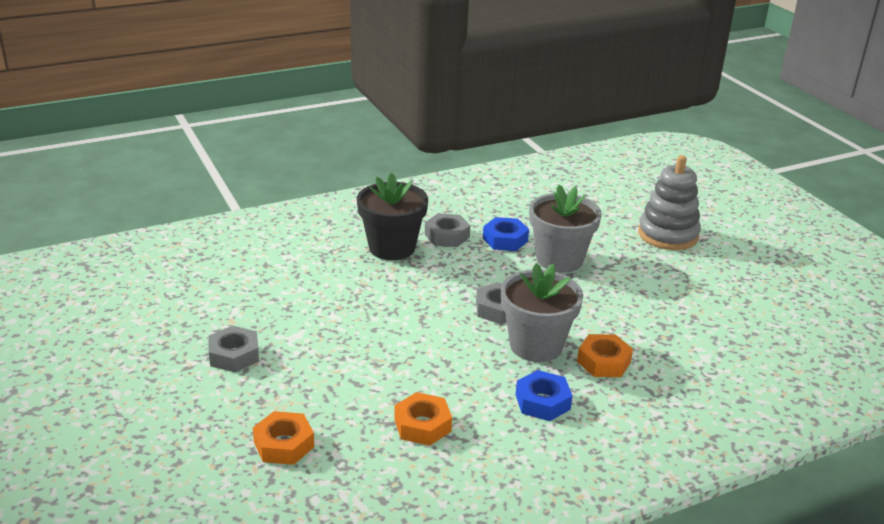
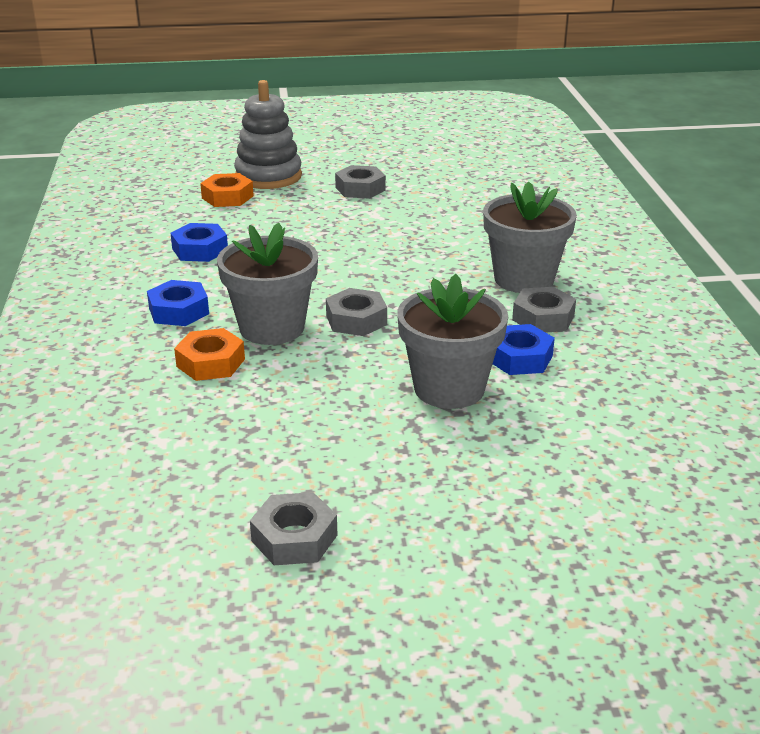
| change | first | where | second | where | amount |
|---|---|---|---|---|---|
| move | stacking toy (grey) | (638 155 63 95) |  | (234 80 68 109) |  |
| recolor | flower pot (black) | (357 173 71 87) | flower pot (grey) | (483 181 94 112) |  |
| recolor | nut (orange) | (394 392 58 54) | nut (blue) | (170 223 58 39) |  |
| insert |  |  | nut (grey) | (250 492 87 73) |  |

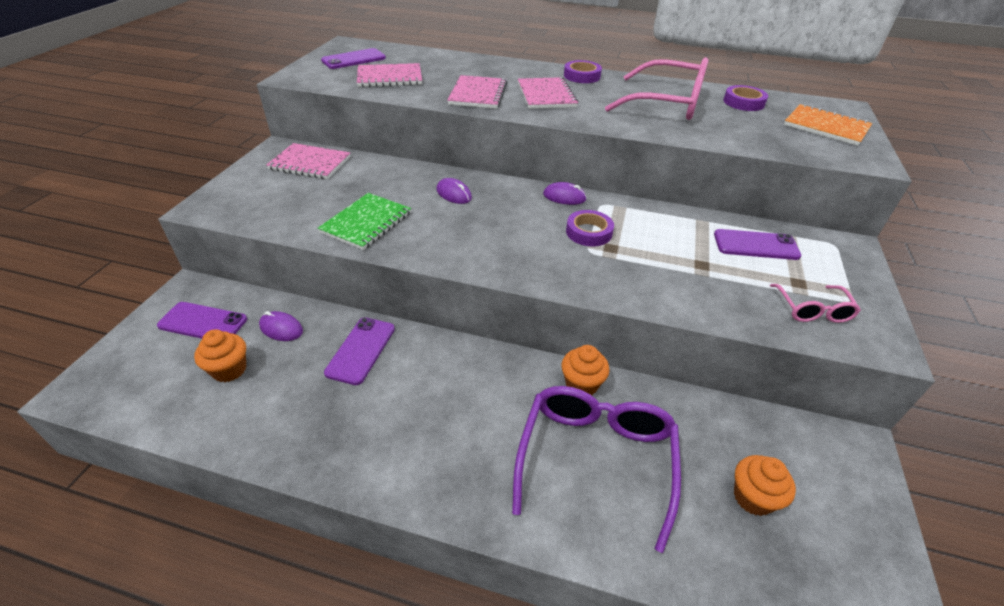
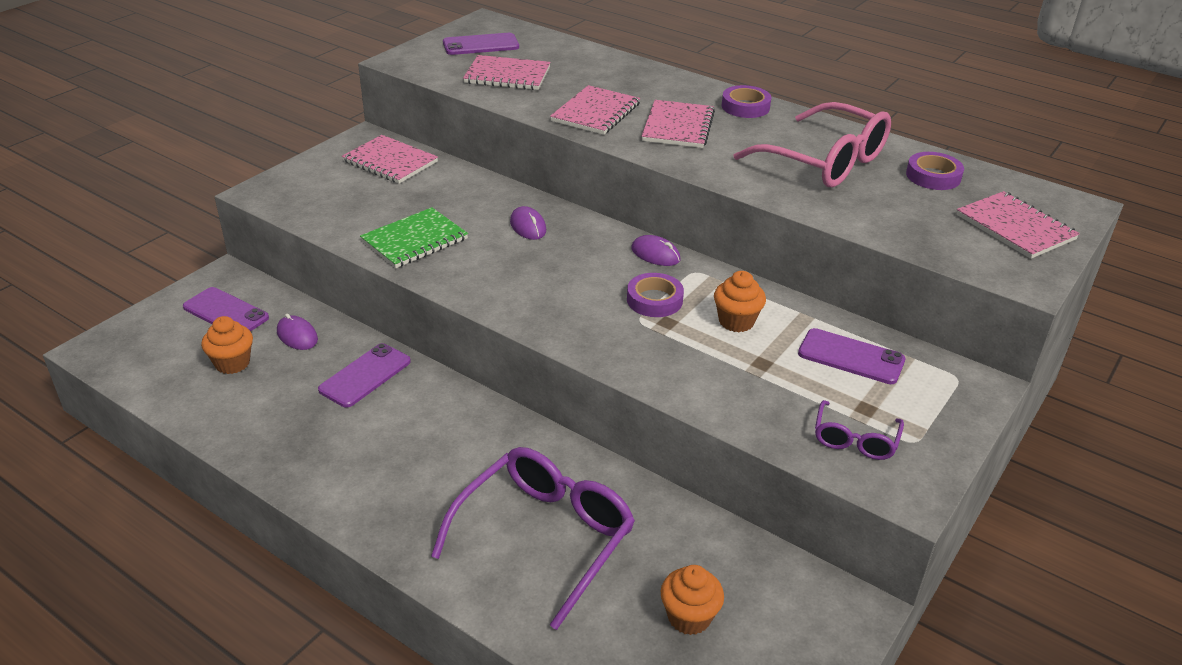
| change | first | where | second | where | amount |
|---|---|---|---|---|---|
| recolor | notebook (orange) | (784 104 88 42) | notebook (pink) | (956 191 124 68) |  |
| recolor | glasses (pink) | (770 284 91 39) | glasses (purple) | (815 400 89 60) |  |
| move | cupcake (orange) | (561 345 49 50) |  | (714 271 52 61) |  |

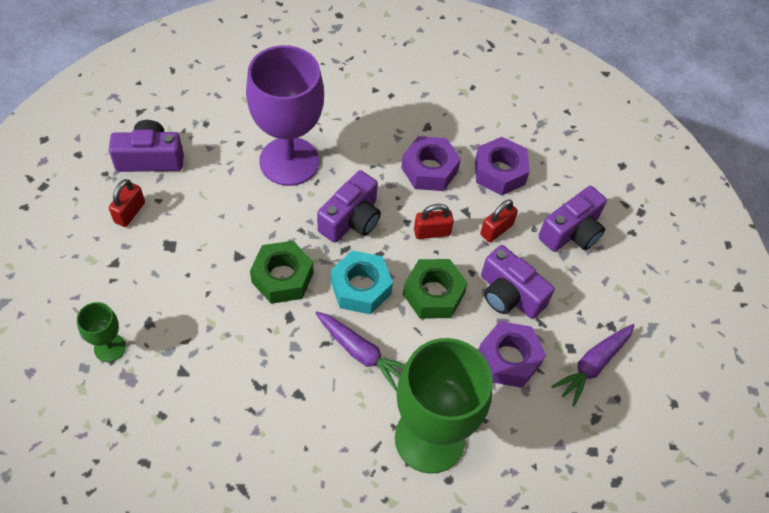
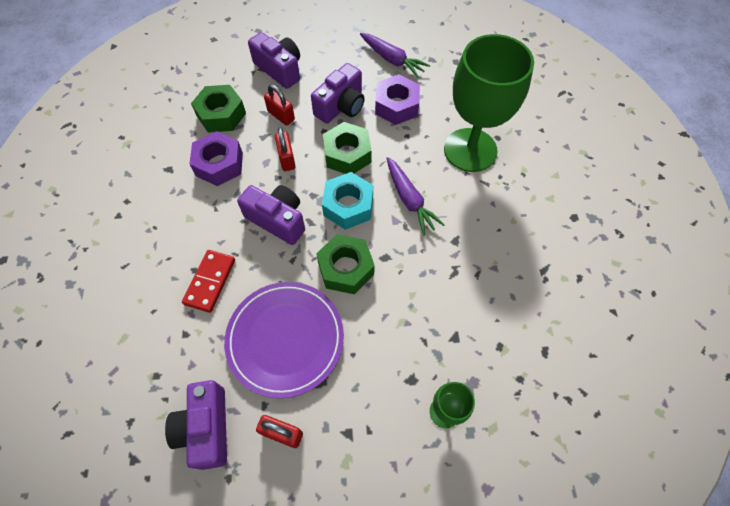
| change | first | where | second | where | amount |
|---|---|---|---|---|---|
| replace | goblet (purple) | (246 45 78 141) | domino (red) | (182 250 53 63) |  |
| recolor | nut (purple) | (475 137 55 59) | nut (green) | (191 85 55 48) |  |
| rotate | carrot (purple) | (315 311 90 80) |  | (386 157 59 78) | 120 degrees clockwise |
| insert |  |  | plate (purple) | (224 282 120 116) |  |

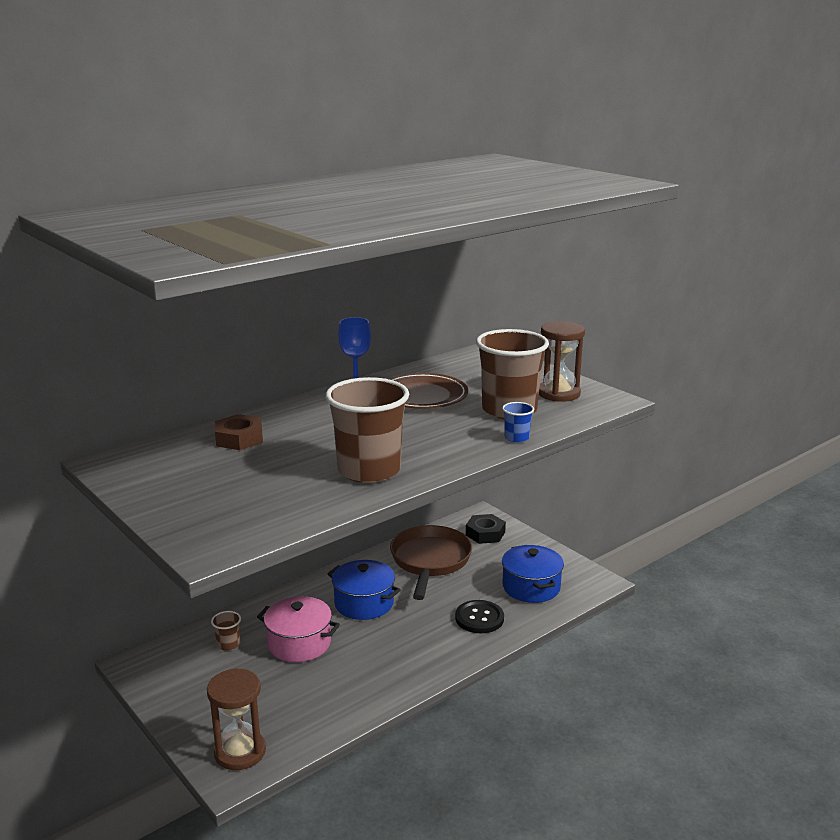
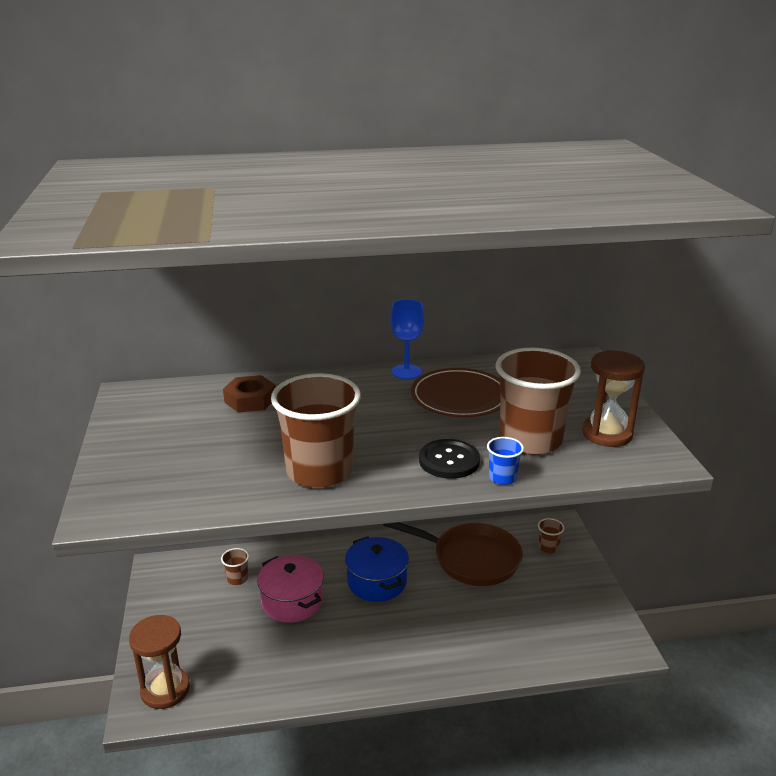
| change | first | where | second | where | amount |
|---|---|---|---|---|---|
| replace | nut (black) | (466 514 40 30) | cup (brown) | (538 518 27 35) |  |
| rotate | pan (brown) | (390 525 82 75) |  | (383 522 140 64) | 75 degrees clockwise |
| delete | pot (blue) | (502 545 62 58) |  |  |  |
| move | button (black) | (455 600 49 33) |  | (419 439 61 40) |  |

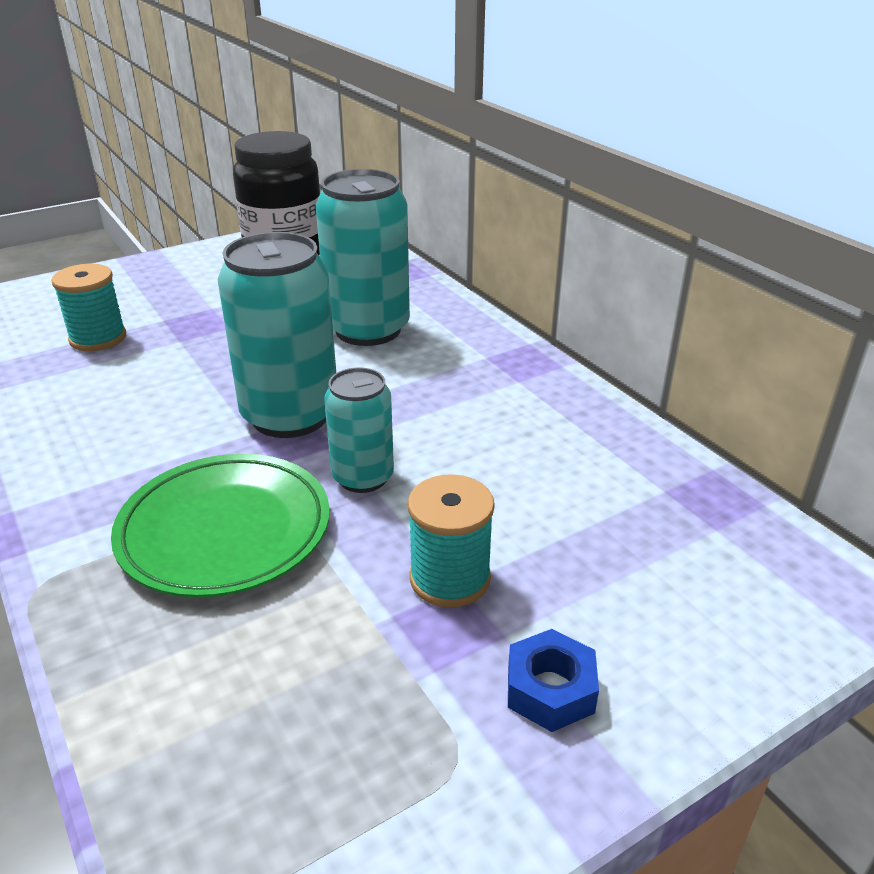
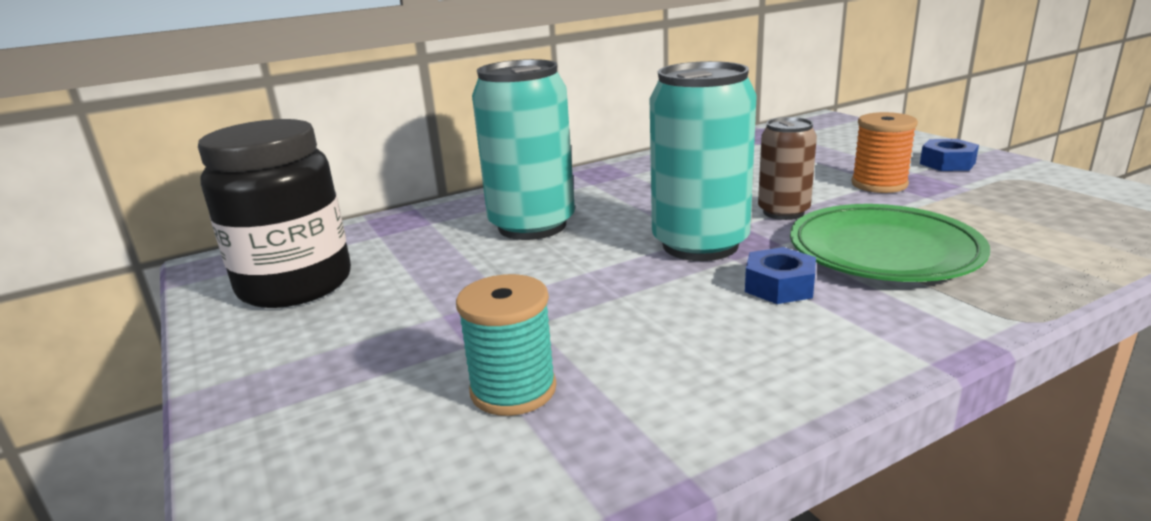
| change | first | where | second | where | amount |
|---|---|---|---|---|---|
| recolor | can (turquoise) | (324 367 70 126) | can (brown) | (758 117 59 103) |  |
| recolor | spool (turquoise) | (408 474 87 134) | spool (orange) | (851 112 67 81) |  |
| insert |  |  | nut (blue) | (745 247 71 57) |  |

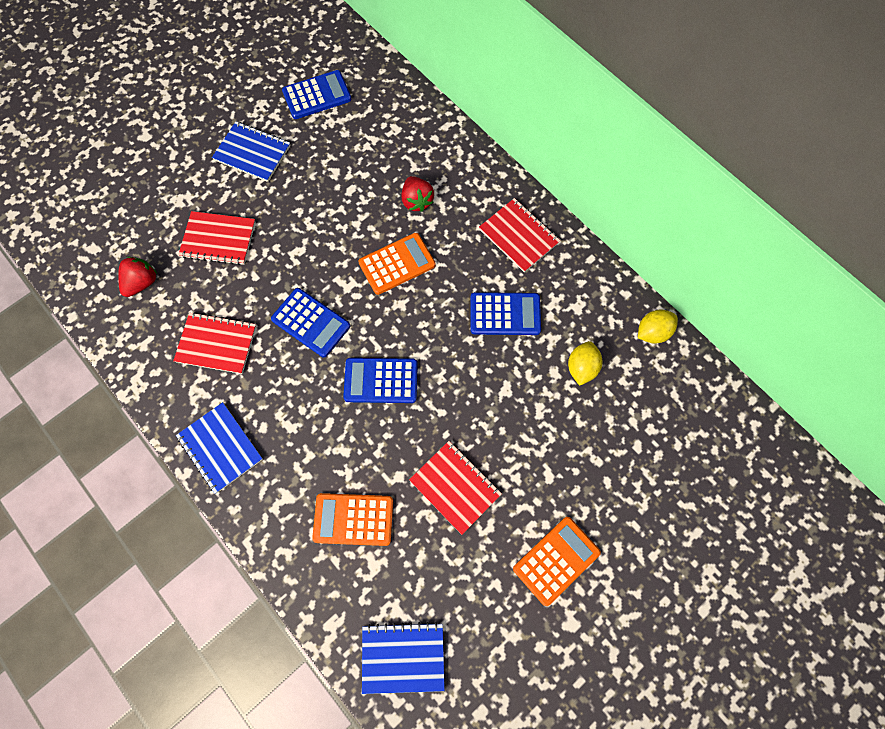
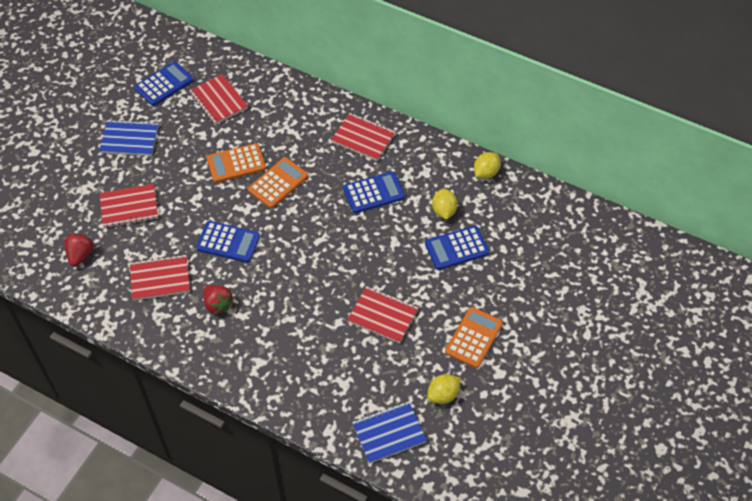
| change | first | where | second | where | amount |
|---|---|---|---|---|---|
| move | strawberry (red) | (402 176 32 36) |  | (203 285 30 29) |  |
| move | calculator (blue) | (343 358 75 45) |  | (425 226 64 44) |  |
| delete | notebook (blue) | (176 402 87 92) |  |  |  |
| move | calculator (orange) | (312 493 81 53) |  | (207 143 59 40) |  |
| insert |  |  | notebook (red) | (189 74 59 51) |  |
| insert |  |  | lemon (yellow) | (427 374 34 30) |  |

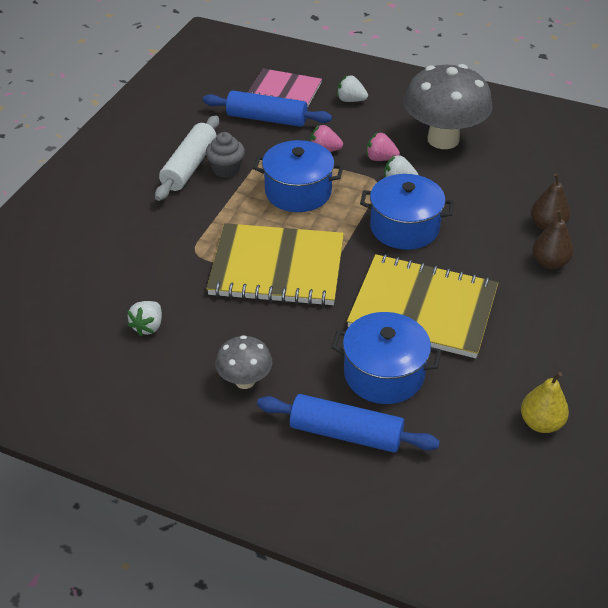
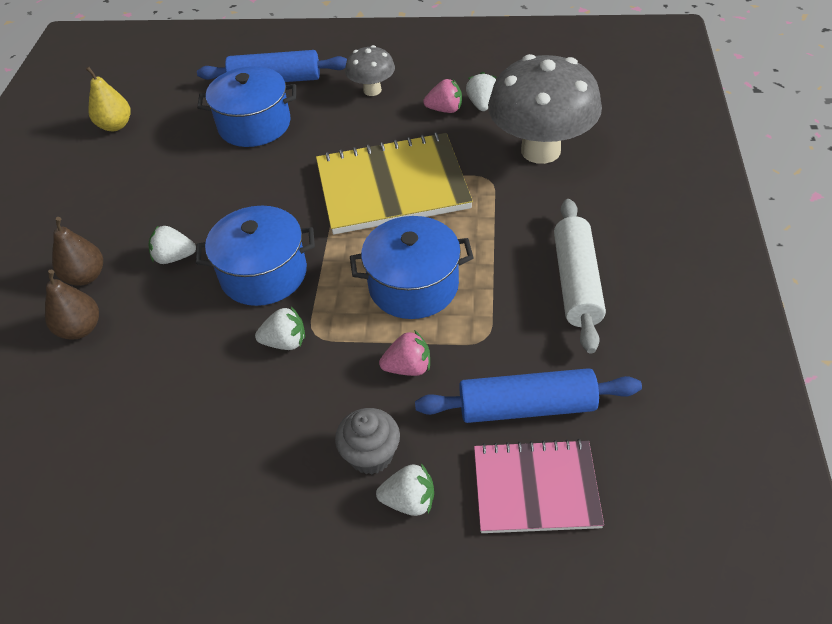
| change | first | where | second | where | amount |
|---|---|---|---|---|---|
| move | mushroom (grey) | (404 64 88 85) |  | (488 54 114 110) |  |
| move | cupcake (grey) | (206 132 39 46) |  | (335 408 65 67) |  |
| move | strawberry (pink) | (366 132 34 29) |  | (423 79 39 34) |  |
| delete | notebook (yellow) | (347 254 151 104) |  |  |  |
| insert |  |  | strawberry (white) | (148 225 48 39) |  |

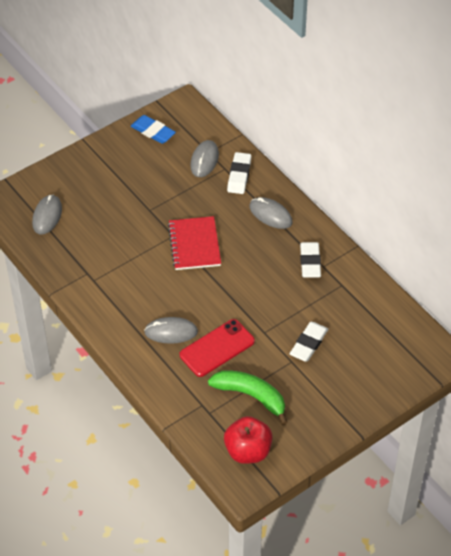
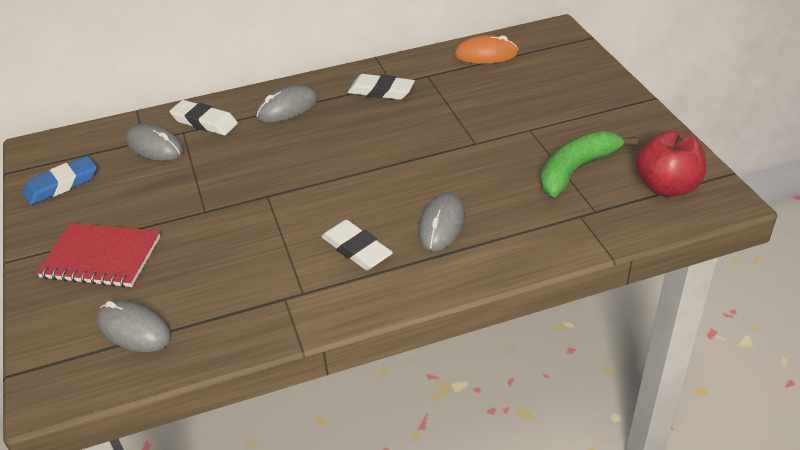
| change | first | where | second | where | amount |
|---|---|---|---|---|---|
| move | notebook (red) | (168 216 53 54) |  | (36 223 125 65) |  |
| delete | phone (red) | (180 319 75 58) |  |  |  |
| move | eraser (white) | (290 322 38 40) |  | (321 220 72 50) |  |
| insert |  |  | mouse (orange) | (454 35 64 29) |  |

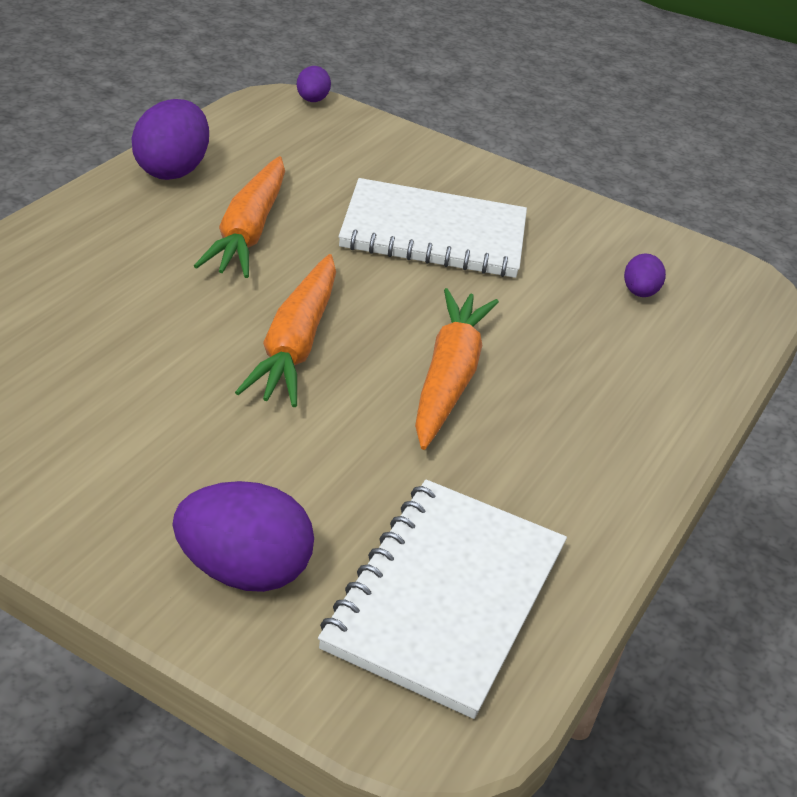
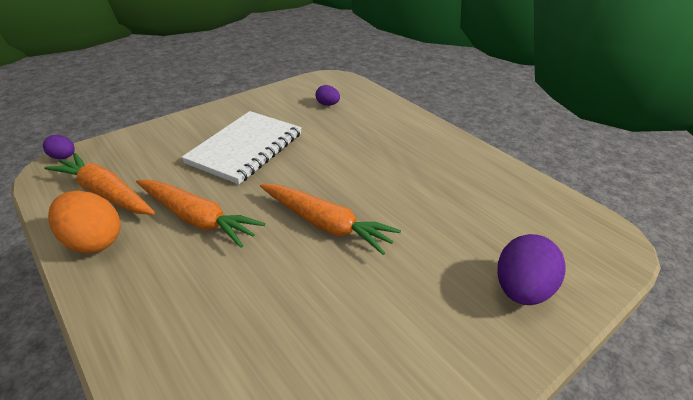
| change | first | where | second | where | amount |
|---|---|---|---|---|---|
| recolor | egg (purple) | (131 99 78 81) | egg (orange) | (48 191 73 62) |  |
| move | carrot (orange) | (415 288 84 162) |  | (44 153 111 62) |  |
| delete | notebook (white) | (318 479 249 240) |  |  |  |

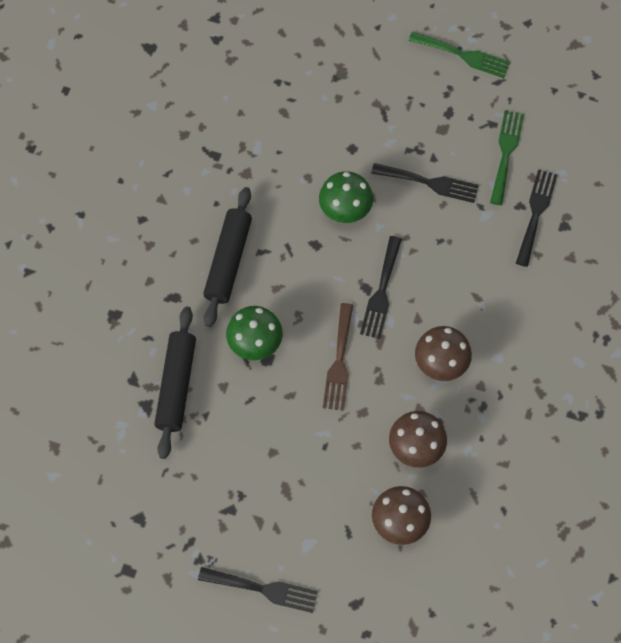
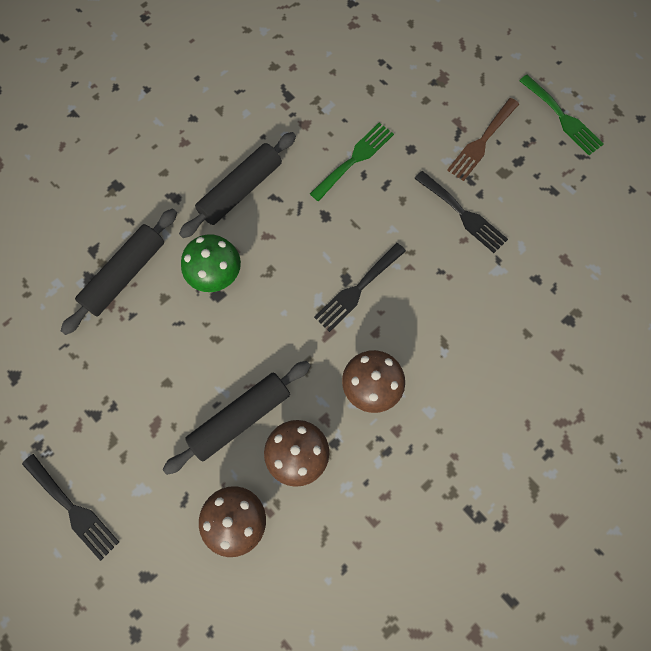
| change | first | where | second | where | amount |
|---|---|---|---|---|---|
| move | fork (green) | (490 110 34 95) |  | (310 123 84 78) |  |
| delete | fork (black) | (516 169 41 98) |  |  |  |
| delete | mushroom (green) | (319 171 54 52) |  |  |  |
| move | fork (brown) | (323 303 30 108) |  | (447 98 72 83) |  |
| insert |  |  | rolling pin (black) | (163 361 148 114) |  |

